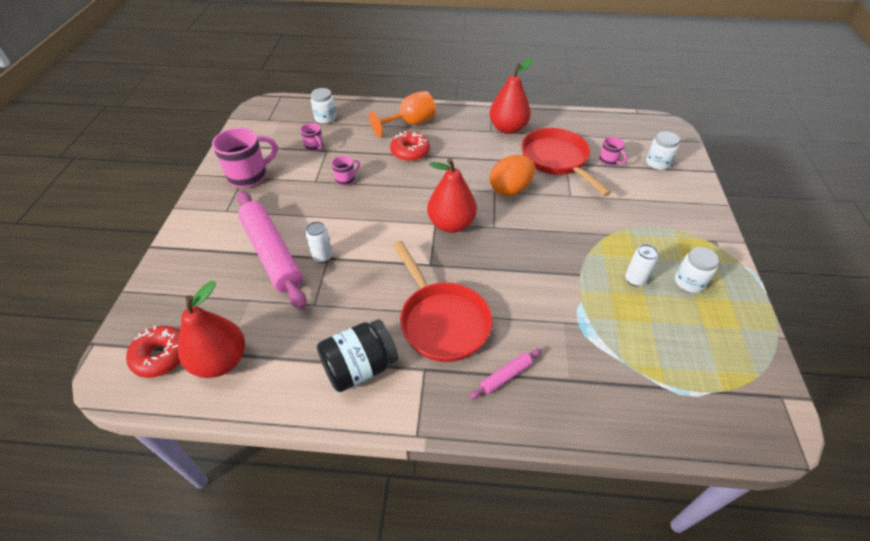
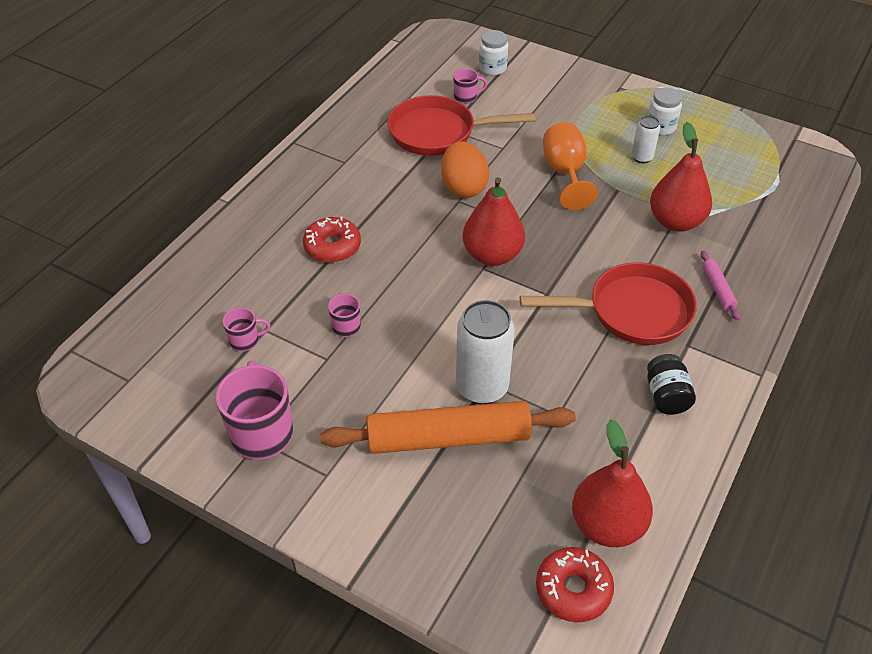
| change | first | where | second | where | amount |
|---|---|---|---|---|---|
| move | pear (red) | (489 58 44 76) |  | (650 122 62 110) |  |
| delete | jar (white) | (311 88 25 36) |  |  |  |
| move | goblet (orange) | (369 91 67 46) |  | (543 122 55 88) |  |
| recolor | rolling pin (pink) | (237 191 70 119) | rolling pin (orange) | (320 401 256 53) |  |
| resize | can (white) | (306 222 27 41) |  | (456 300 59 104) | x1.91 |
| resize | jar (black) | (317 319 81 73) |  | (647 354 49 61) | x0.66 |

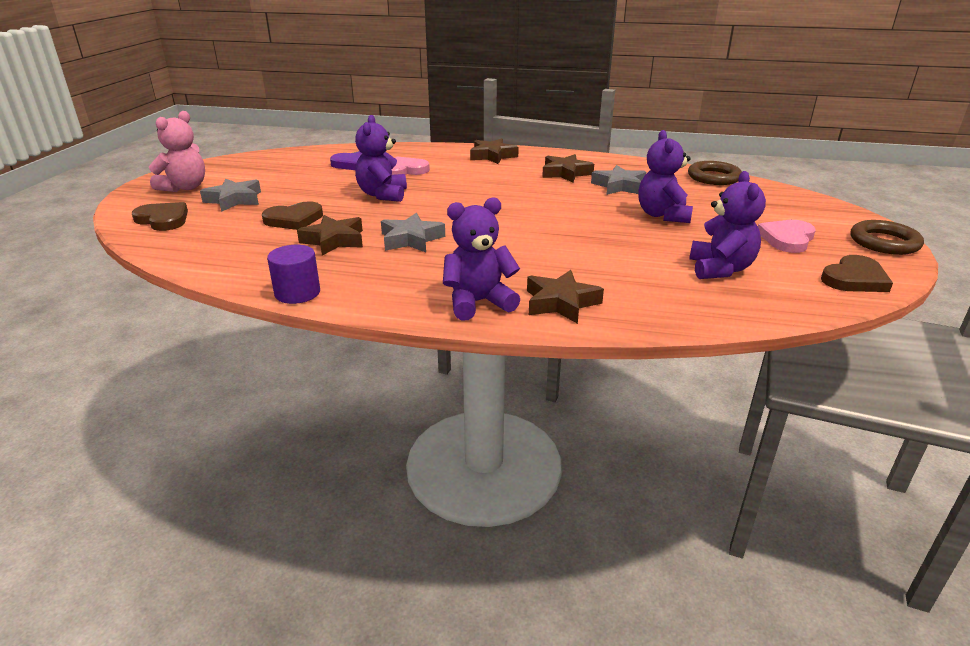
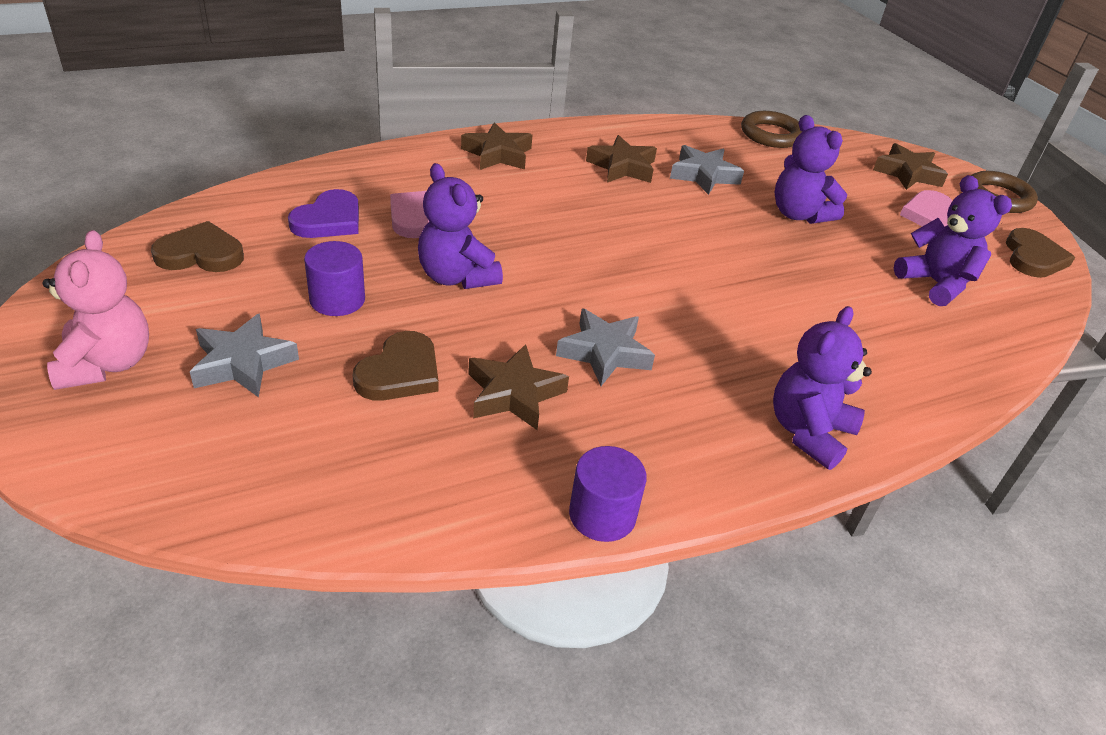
| change | first | where | second | where | amount |
|---|---|---|---|---|---|
| move | heart (brown) | (132 202 56 29) |  | (151 221 93 51) |  |
| move | star (brown) | (527 270 77 54) |  | (873 143 75 47) |  |
| insert |  |  | cylinder (purple) | (304 241 61 75) |  |

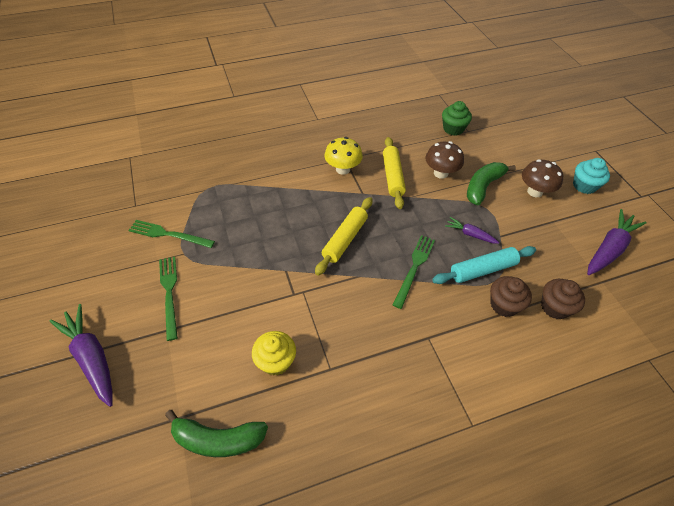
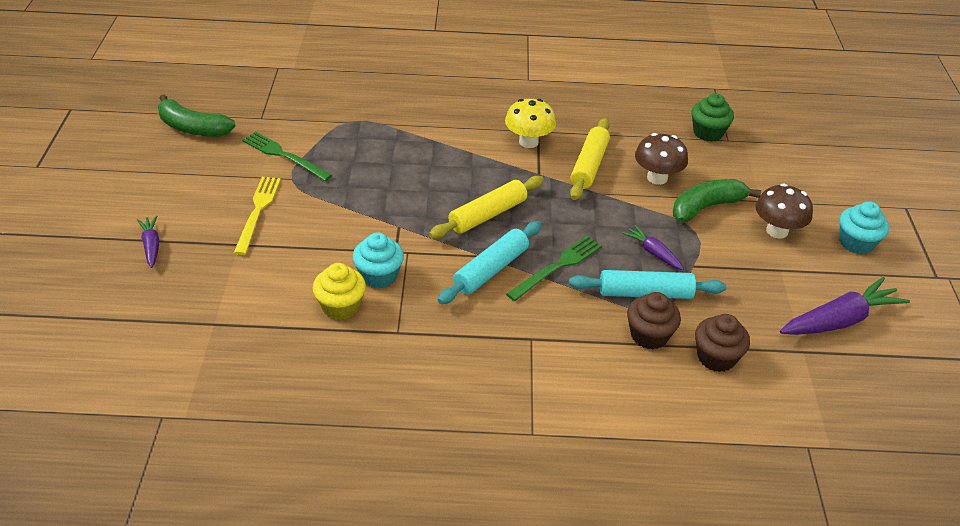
| change | first | where | second | where | amount |
|---|---|---|---|---|---|
| recolor | fork (green) | (159 257 19 84) | fork (yellow) | (234 177 47 78) |  |
| resize | carrot (purple) | (49 304 64 103) |  | (137 216 22 52) | x0.54 |
| move | banana (green) | (165 410 103 47) |  | (158 94 77 43) |  |
| insert |  |  | rolling pin (turquoise) | (438 221 104 83) |  |
| insert |  |  | cupcake (turquoise) | (353 232 51 56) |  |

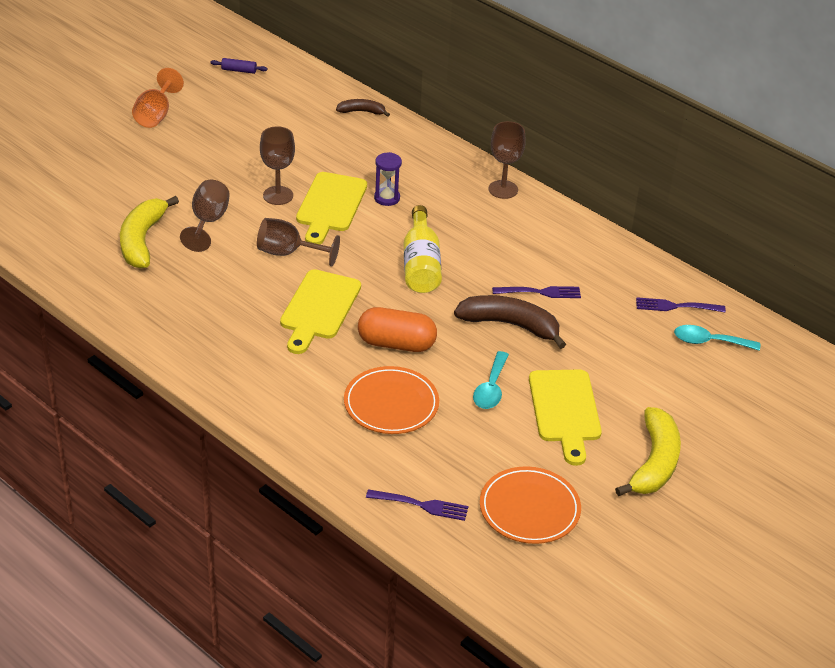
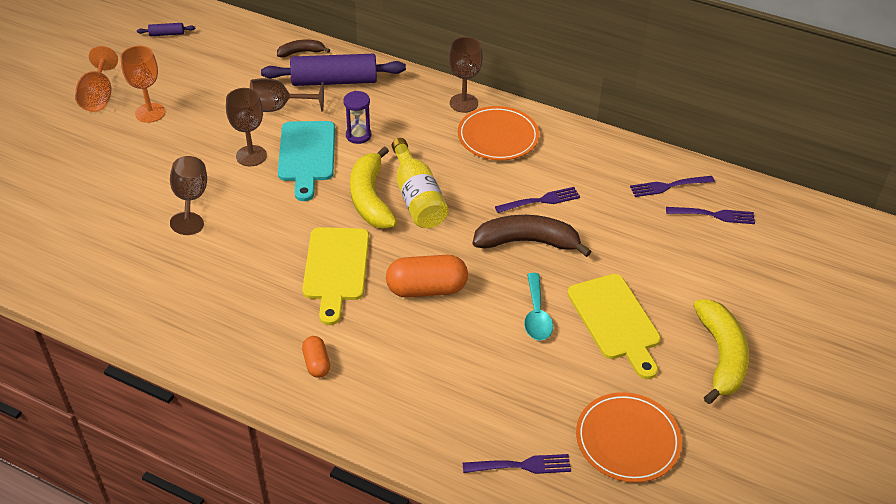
| change | first | where | second | where | amount |
|---|---|---|---|---|---|
| recolor | cutting board (yellow) | (296 172 71 72) | cutting board (turquoise) | (278 121 57 80) |  |
| move | banana (yellow) | (120 196 59 72) |  | (350 146 47 83) |  |
| move | goblet (brown) | (257 218 83 48) |  | (250 78 74 34) |  |
| replace | spoon (turquoise) | (674 325 86 26) | fork (purple) | (666 207 89 17) |  |
| move | plate (orange) | (344 366 95 68) |  | (458 106 81 54) |  |
| insert |  |  | goblet (orange) | (121 46 44 77) |  |
| insert |  |  | rolling pin (purple) | (261 54 145 32) |  |
| insert |  |  | capsule (orange) | (302 336 28 42) |  |

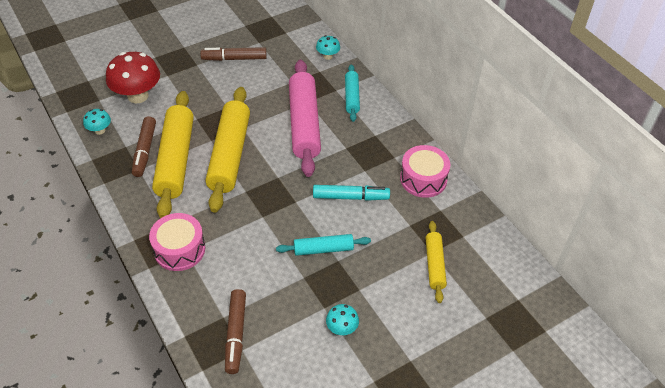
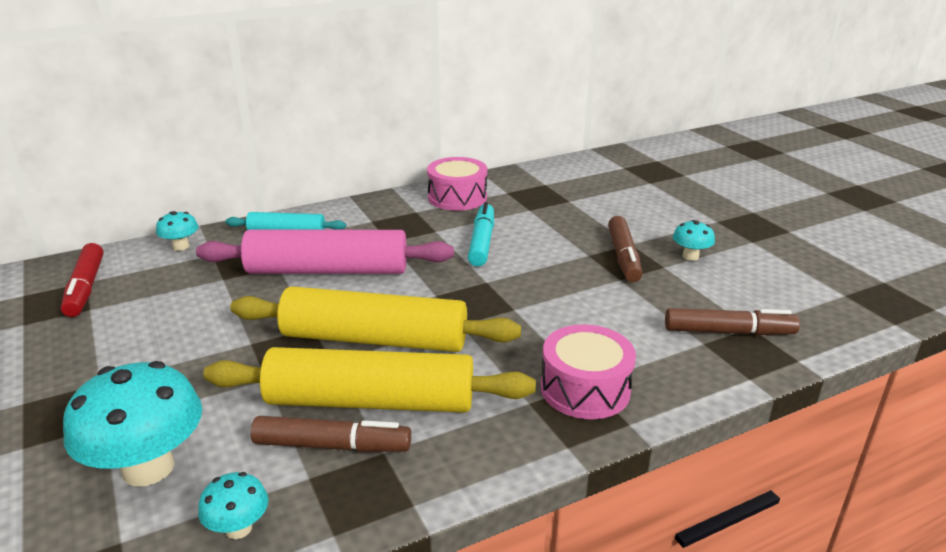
| change | first | where | second | where | amount |
|---|---|---|---|---|---|
| move | marker (brown) | (200 47 67 14) |  | (608 216 34 66) |  |
| recolor | mushroom (red) | (106 52 54 51) | mushroom (turquoise) | (63 361 139 126) |  |
| delete | rolling pin (yellow) | (426 221 21 82) |  |  |  |
| delete | rolling pin (turquoise) | (276 234 95 22) |  |  |  |
| insert |  |  | marker (red) | (61 243 43 74) |  |

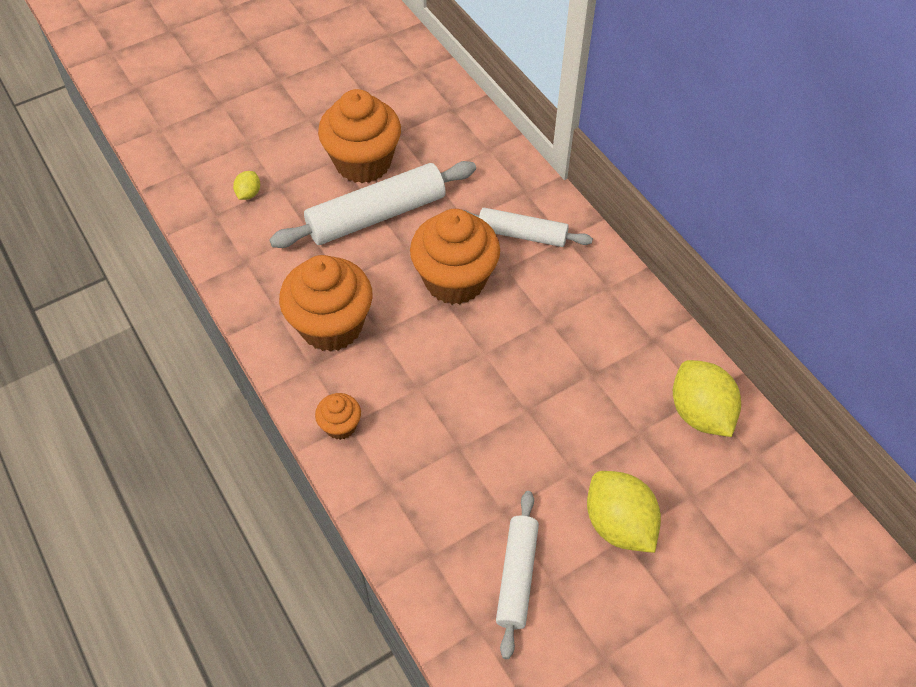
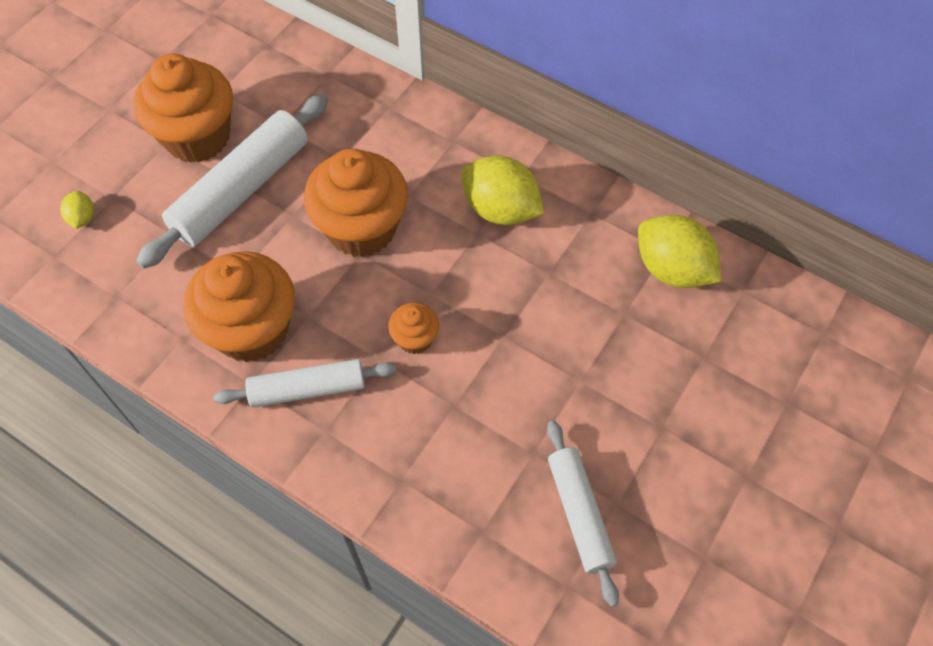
| change | first | where | second | where | amount |
|---|---|---|---|---|---|
| move | rolling pin (white) | (464 208 129 39) |  | (213 359 183 49) |  |
| move | cupcake (orange) | (315 393 46 47) |  | (388 303 51 51) |  |
| move | lemon (yellow) | (587 471 74 82) |  | (461 156 83 69) |  |

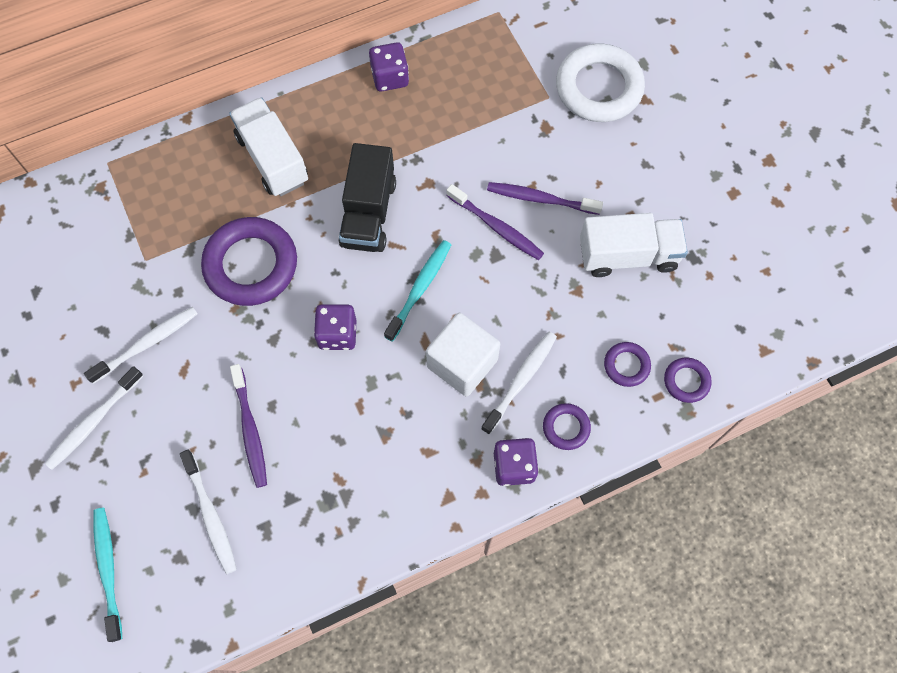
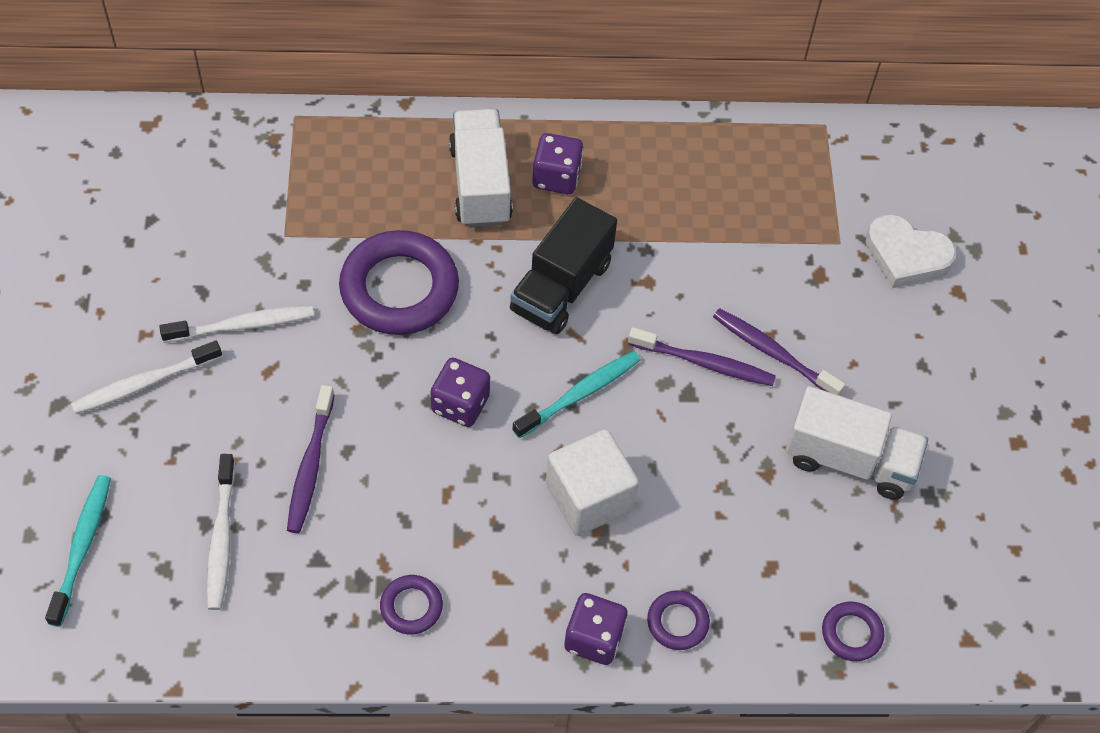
| change | first | where | second | where | amount |
|---|---|---|---|---|---|
| move | dice (purple) | (369 42 40 50) |  | (533 133 50 61) |  |
| replace | ring (white) | (556 43 89 79) | heart (white) | (866 214 90 74) |  |
| rotate | toothbrush (purple) | (446 184 98 76) |  | (628 327 148 59) | 45 degrees counterclockwise |
| delete | toothbrush (white) | (481 332 76 103) |  |  |  |
| move | ring (purple) | (604 342 47 45) |  | (380 575 63 59) |  |

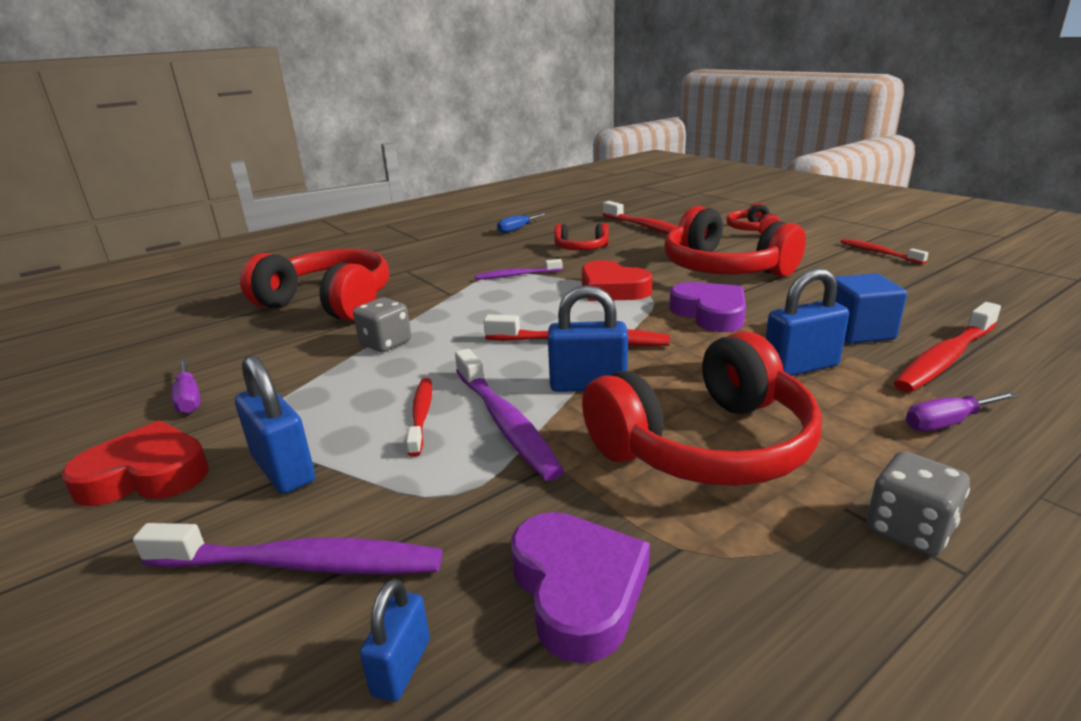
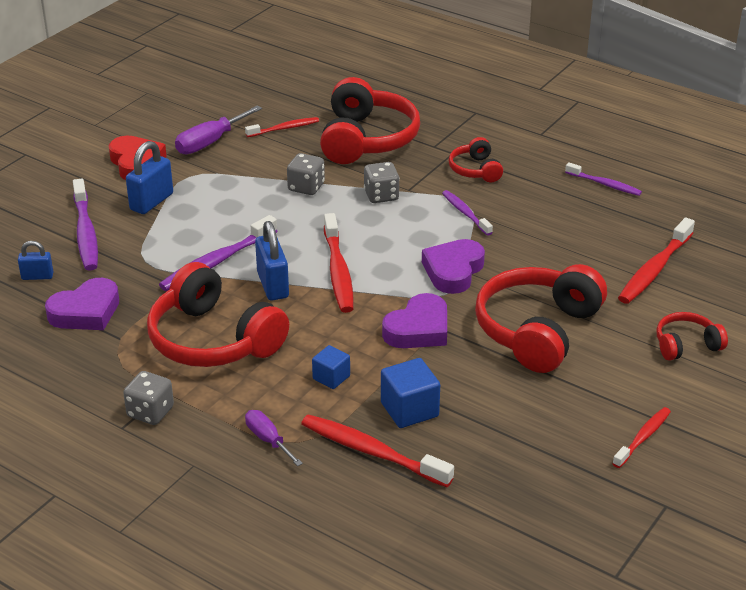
| change | first | where | second | where | amount |
|---|---|---|---|---|---|
| replace | screwdriver (blue) | (497 213 51 20) | toothbrush (purple) | (565 162 77 34) |  |
| move | headphones (red) | (554 223 55 28) |  | (448 137 55 45) |  |
| recolor | heart (red) | (582 260 70 41) | heart (purple) | (422 239 63 55) |  |
| replace | padlock (blue) | (766 268 83 108) | cube (blue) | (312 345 38 44) |  |
| resize | screwdriver (purple) | (171 359 30 55) |  | (175 105 87 49) | x1.57 |
| move | toothbrush (red) | (406 378 26 79) |  | (245 117 74 20) |  |
| insert |  |  | dice (grey) | (364 162 36 41) |  |

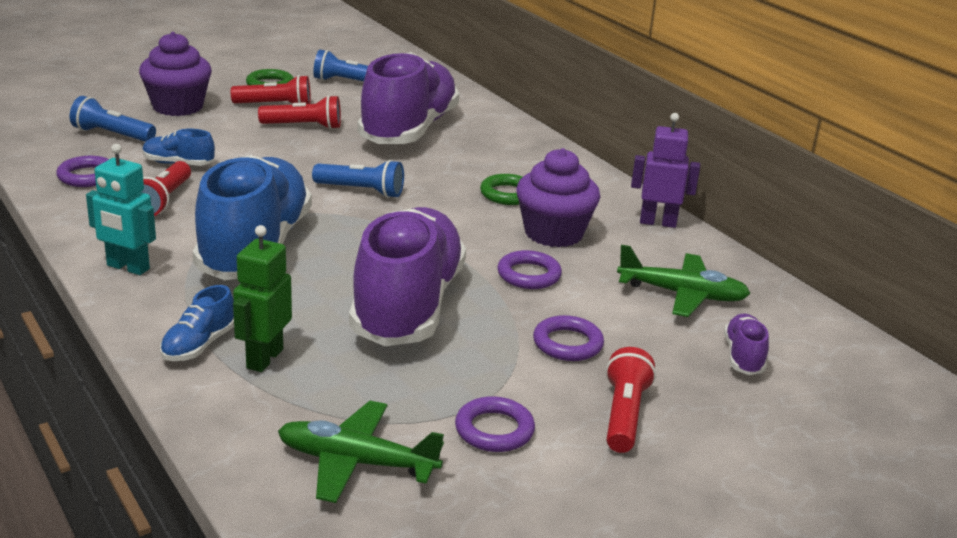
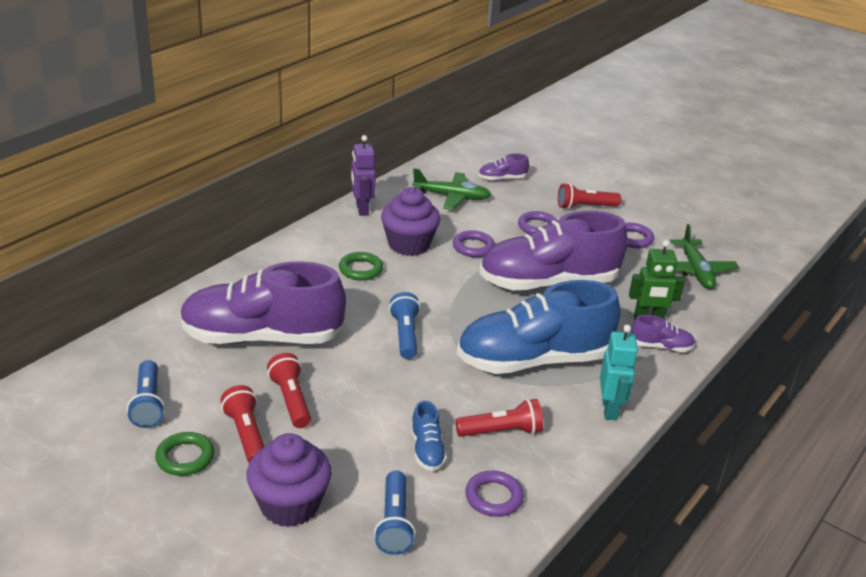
| change | first | where | second | where | amount |
|---|---|---|---|---|---|
| rotate | plane (green) | (617 245 134 72) |  | (412 168 79 42) | 105 degrees clockwise |
| recolor | shoe (blue) | (160 285 74 76) | shoe (purple) | (631 315 64 37) |  |

